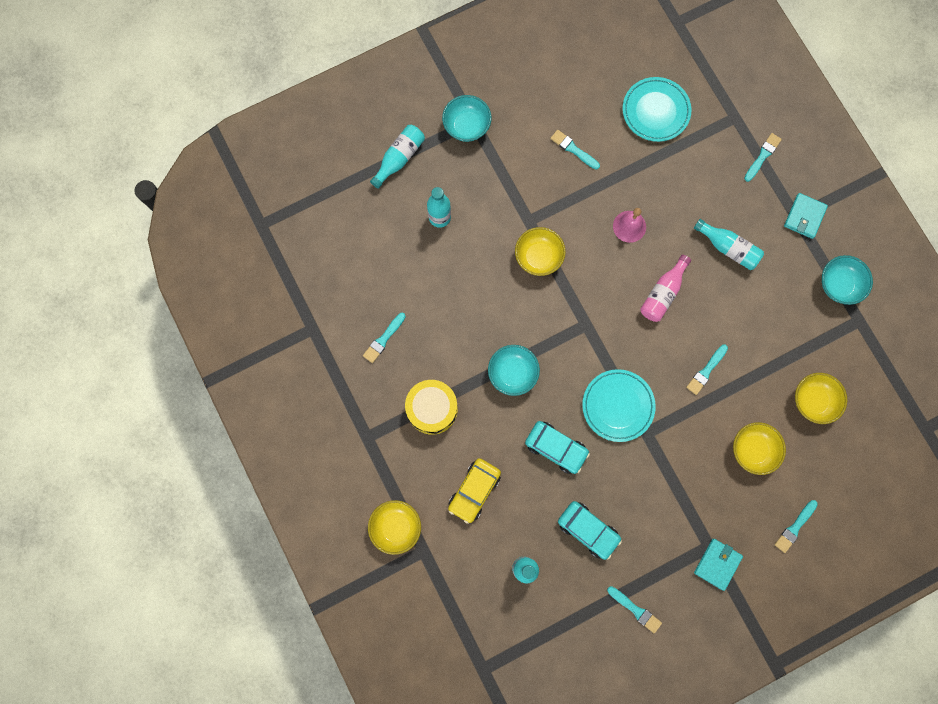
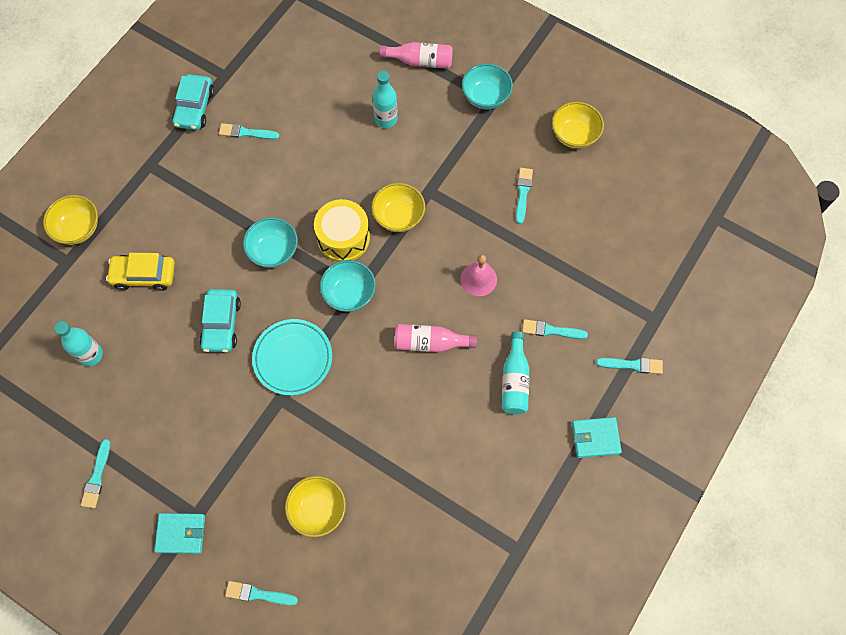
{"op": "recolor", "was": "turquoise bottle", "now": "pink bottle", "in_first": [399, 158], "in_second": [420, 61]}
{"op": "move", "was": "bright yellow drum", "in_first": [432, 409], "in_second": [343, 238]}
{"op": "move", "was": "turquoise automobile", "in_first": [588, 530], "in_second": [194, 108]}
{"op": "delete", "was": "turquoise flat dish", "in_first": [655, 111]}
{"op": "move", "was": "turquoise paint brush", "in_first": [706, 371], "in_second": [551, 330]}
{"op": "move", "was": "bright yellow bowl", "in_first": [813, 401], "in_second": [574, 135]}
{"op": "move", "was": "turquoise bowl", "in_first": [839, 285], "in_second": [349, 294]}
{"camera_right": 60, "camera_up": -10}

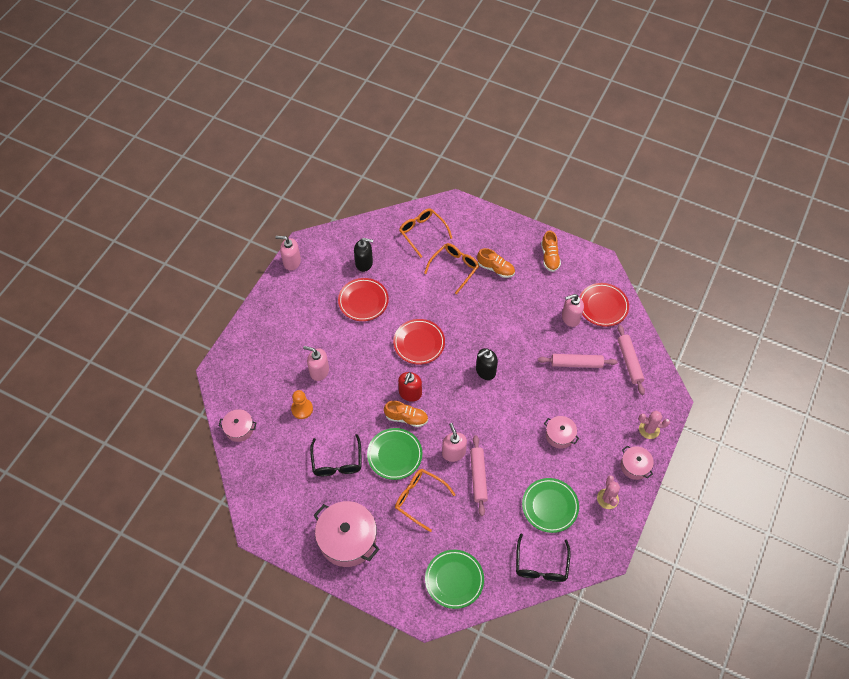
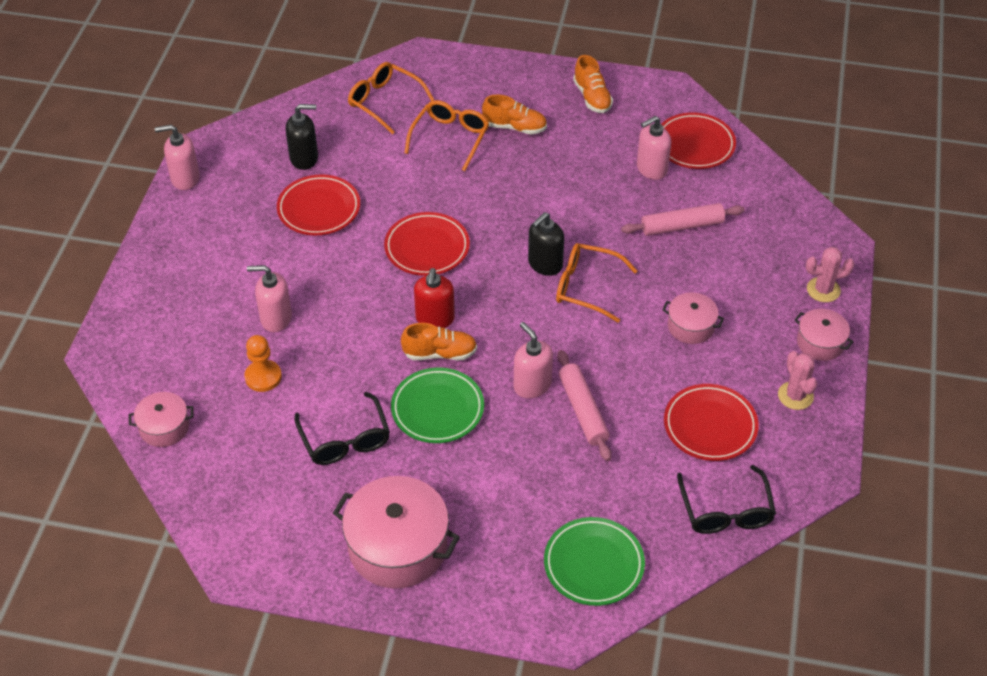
{"op": "move", "was": "orange glasses", "in_first": [419, 499], "in_second": [586, 287]}
{"op": "recolor", "was": "emerald flat dish", "now": "red flat dish", "in_first": [550, 506], "in_second": [710, 426]}
{"op": "delete", "was": "pink dough roller", "in_first": [629, 362]}
{"camera_right": -15, "camera_up": -10}

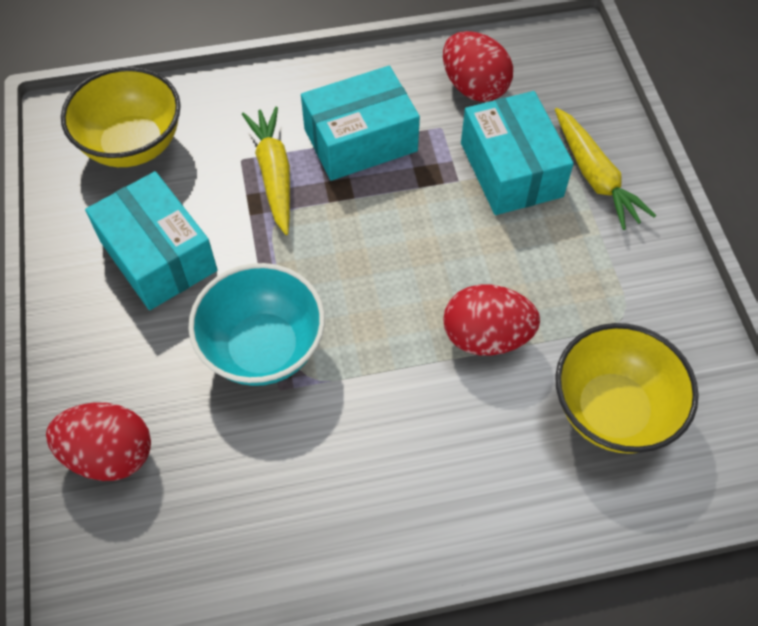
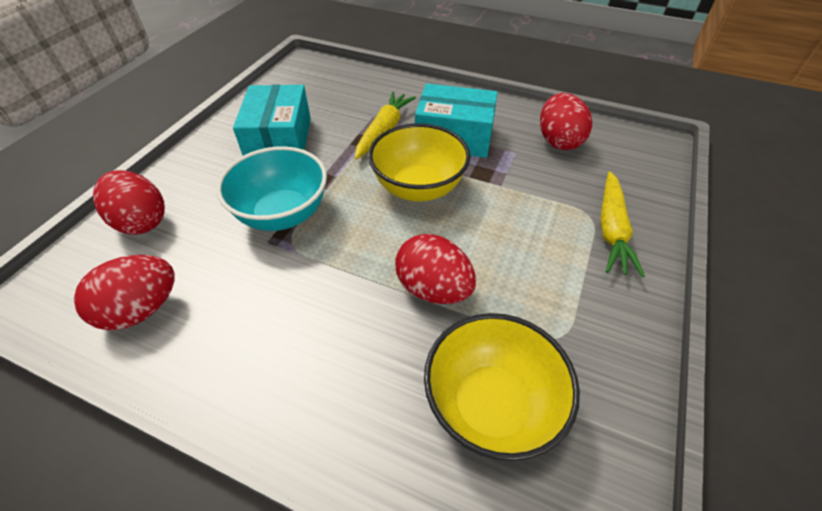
{"op": "move", "was": "bright yellow bowl", "in_first": [133, 145], "in_second": [418, 188]}
{"op": "delete", "was": "turquoise package", "in_first": [511, 169]}
{"op": "insert", "now": "red toy egg", "in_second": [142, 309]}
{"camera_right": 35, "camera_up": -10}

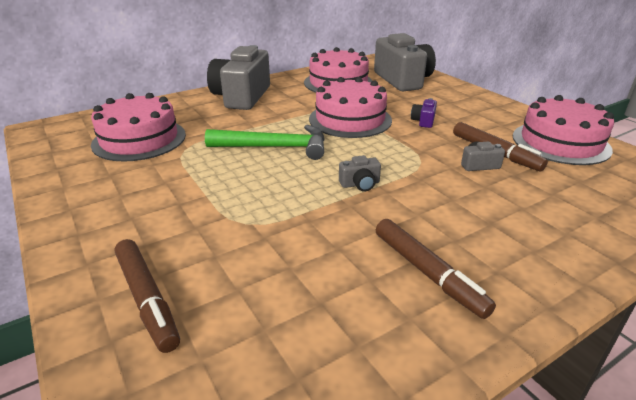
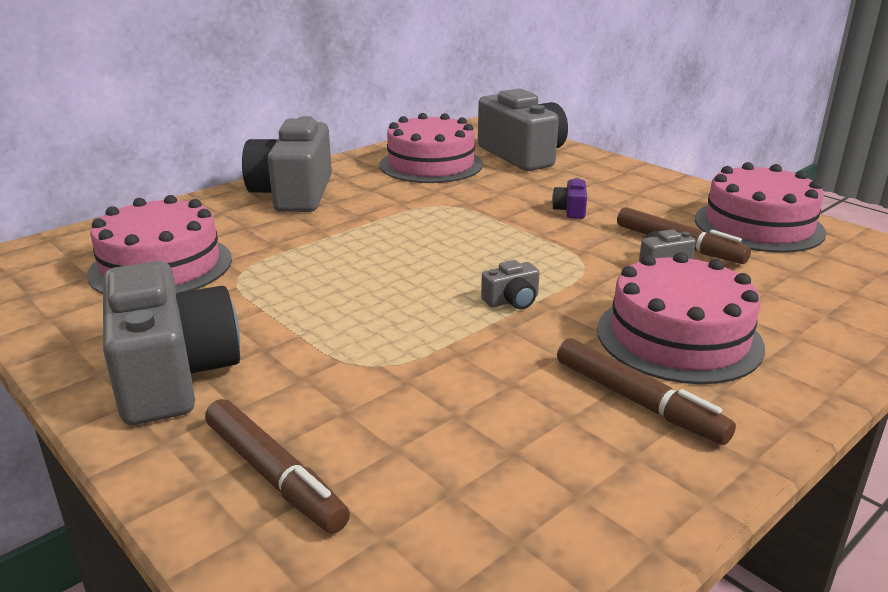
{"op": "delete", "was": "emerald hammer", "in_first": [274, 147]}
{"op": "move", "was": "pink gateau", "in_first": [350, 119], "in_second": [679, 337]}
{"op": "insert", "now": "ash-grey compact camera", "in_second": [172, 374]}
{"camera_right": -10, "camera_up": -5}

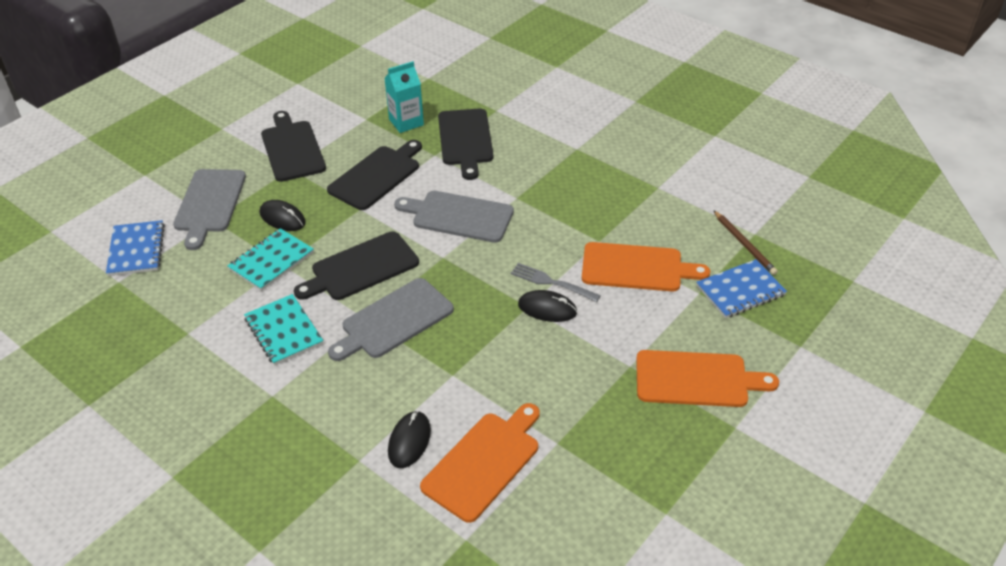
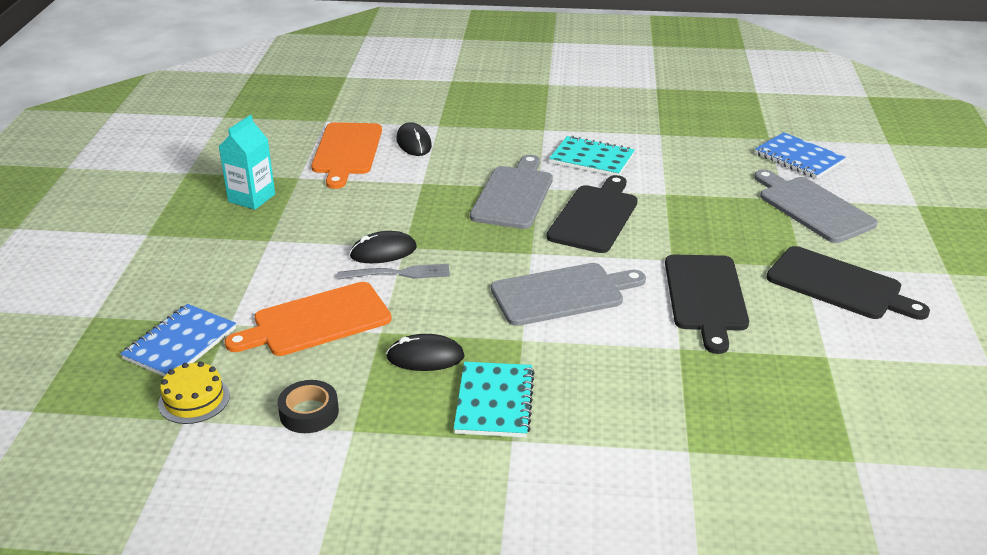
{"op": "move", "was": "turquoise notebook", "in_first": [271, 261], "in_second": [494, 402]}
{"op": "move", "was": "jet-black computer mouse", "in_first": [282, 218], "in_second": [425, 357]}
{"op": "move", "was": "turquoise carton", "in_first": [406, 122], "in_second": [251, 198]}
{"op": "delete", "was": "jet-black chopping board", "in_first": [465, 140]}
{"op": "delete", "was": "orange chopping board", "in_first": [696, 379]}
{"op": "replace", "was": "dark brown pencil", "now": "bright yellow gateau", "in_first": [744, 244], "in_second": [194, 399]}
{"op": "insert", "now": "jet-black sticky tape", "in_second": [309, 412]}
{"camera_right": 145, "camera_up": -10}

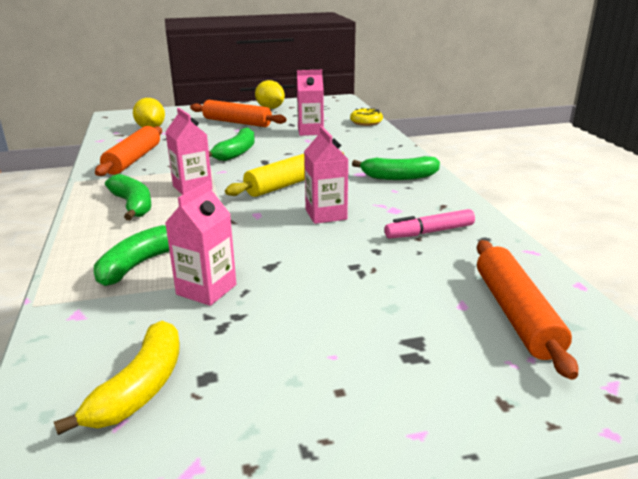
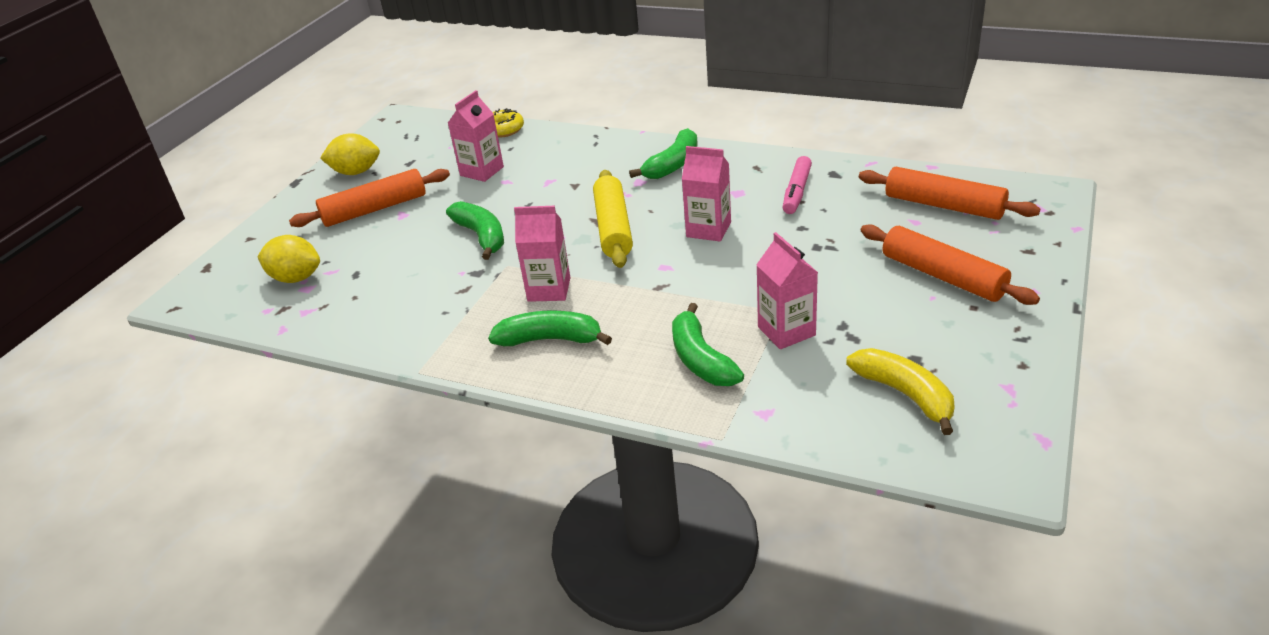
{"op": "move", "was": "orange dough roller", "in_first": [133, 160], "in_second": [942, 276]}
{"camera_right": -50, "camera_up": 10}

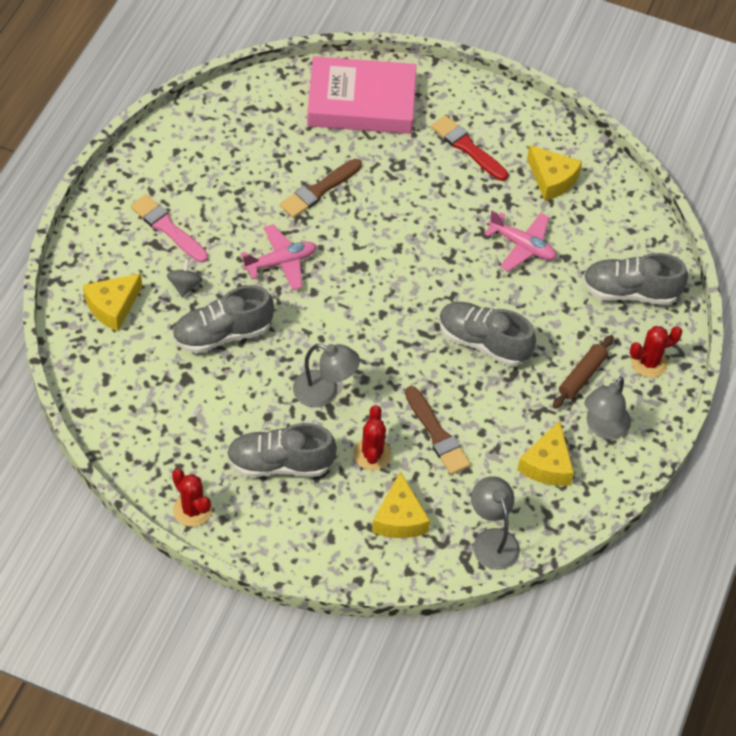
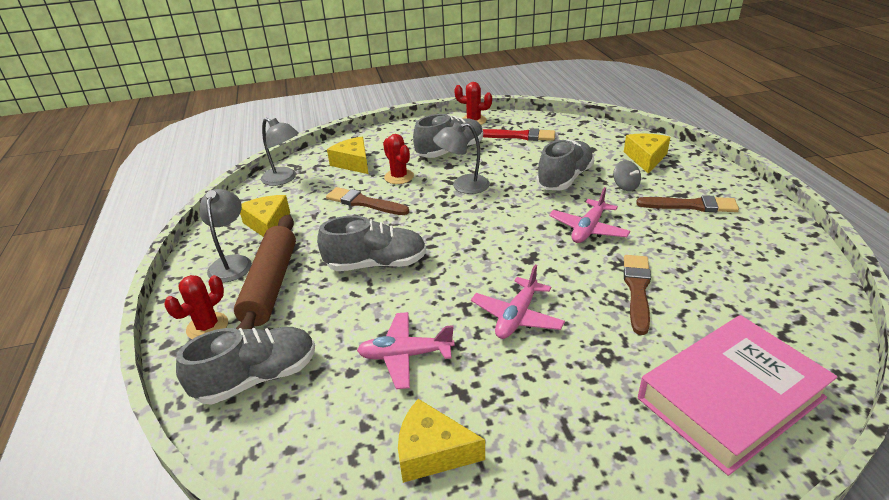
{"op": "recolor", "was": "pink paint brush", "now": "dark brown paint brush", "in_first": [167, 228], "in_second": [691, 205]}
{"op": "move", "was": "red paint brush", "in_first": [467, 147], "in_second": [520, 136]}
{"op": "resize", "was": "dark brown dough roller", "in_first": [582, 376], "in_second": [271, 285], "ratio": 1.79}
{"op": "insert", "now": "pink toy plane", "in_second": [517, 317]}
{"camera_right": 150, "camera_up": -20}

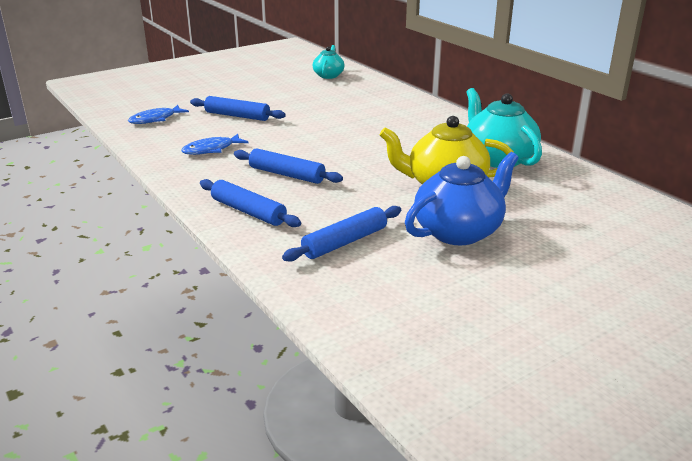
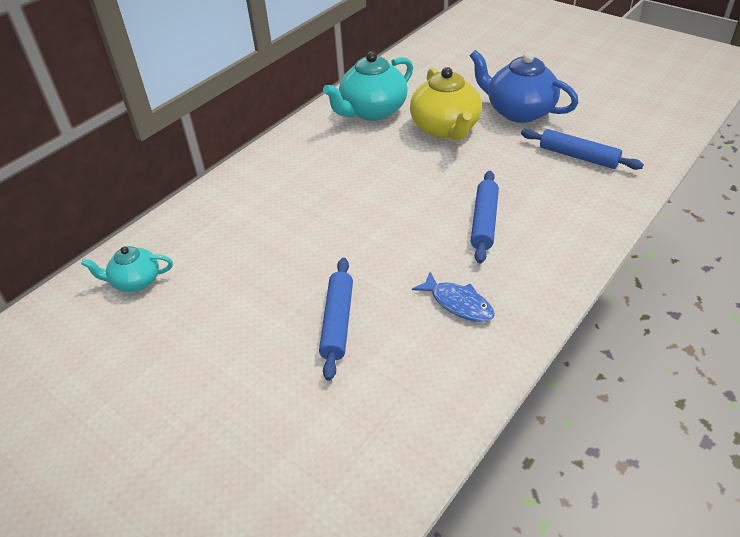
{"op": "delete", "was": "cobalt fish", "in_first": [155, 119]}
{"op": "delete", "was": "cobalt dough roller", "in_first": [248, 211]}
{"camera_right": -105, "camera_up": 15}

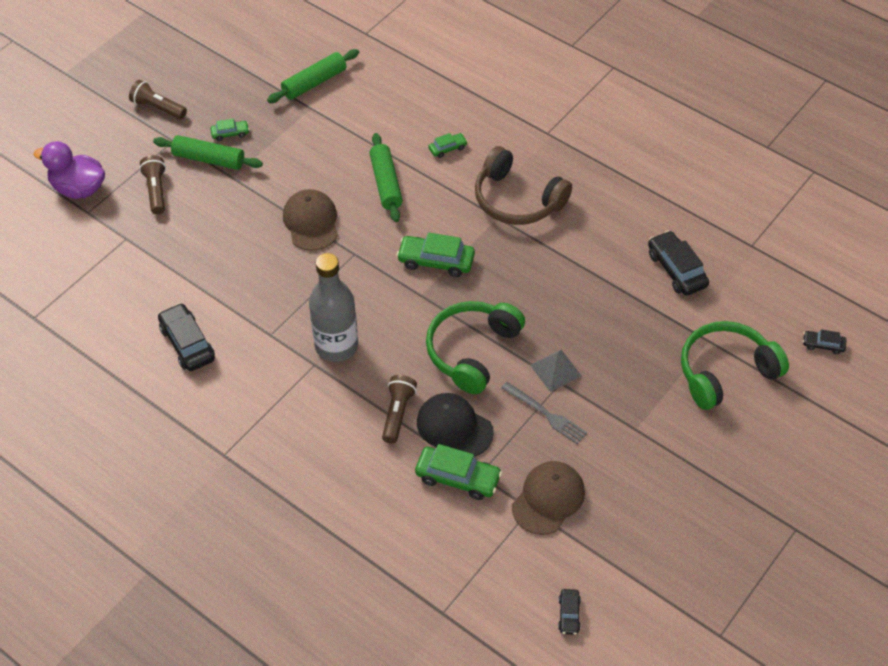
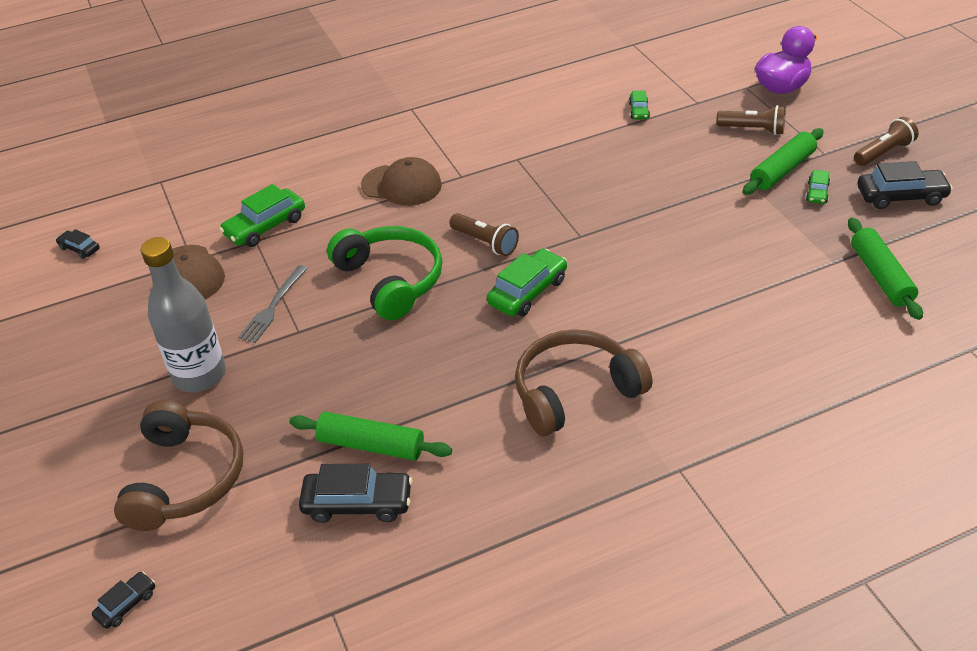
{"op": "move", "was": "jet-black automobile", "in_first": [187, 343], "in_second": [901, 196]}
{"op": "move", "was": "dark brown peaked cap", "in_first": [311, 222], "in_second": [401, 185]}
{"op": "move", "was": "ash-grey bottle", "in_first": [336, 346], "in_second": [199, 375]}
{"op": "move", "was": "emerald dough roller", "in_first": [386, 183], "in_second": [371, 445]}
{"op": "move", "was": "dark brown torch", "in_first": [397, 413], "in_second": [485, 242]}
{"op": "delete", "was": "jet-black peaked cap", "in_first": [454, 427]}
{"op": "move", "was": "emerald automobile", "in_first": [447, 148], "in_second": [638, 111]}
{"op": "rotate", "was": "ash-grey dinner fork", "in_first": [545, 414], "in_second": [273, 306], "clockwise": -45}
{"op": "delete", "was": "ash-grey pyramid", "in_first": [555, 370]}
{"op": "recolor", "was": "emerald over-ear headphones", "now": "dark brown over-ear headphones", "in_first": [725, 371], "in_second": [185, 478]}
{"camera_right": 120, "camera_up": -10}

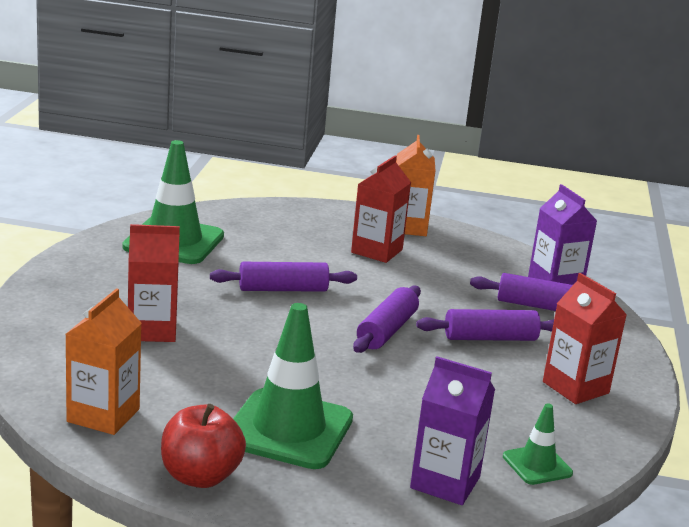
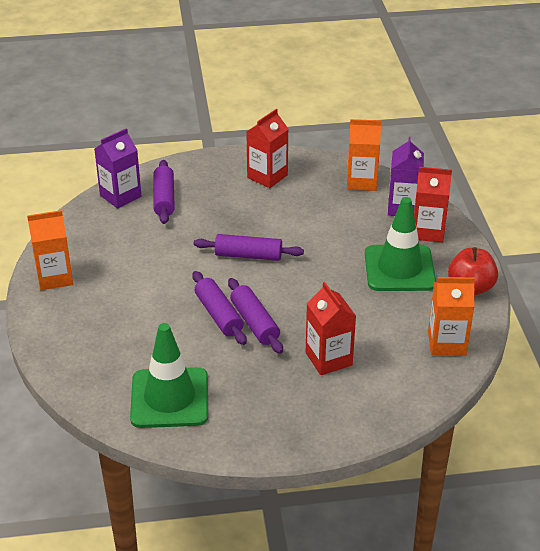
{"op": "move", "was": "red carton", "in_first": [377, 251], "in_second": [428, 231]}
{"op": "move", "was": "violet dough roller", "in_first": [490, 338], "in_second": [254, 323]}
{"op": "replace", "was": "emerald traffic cone", "now": "orange carton", "in_first": [537, 465], "in_second": [361, 182]}
{"camera_right": -105, "camera_up": 15}

